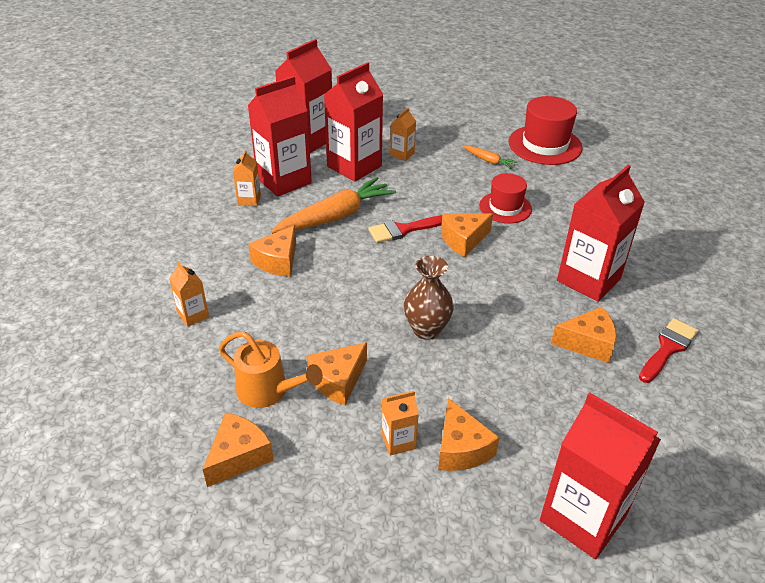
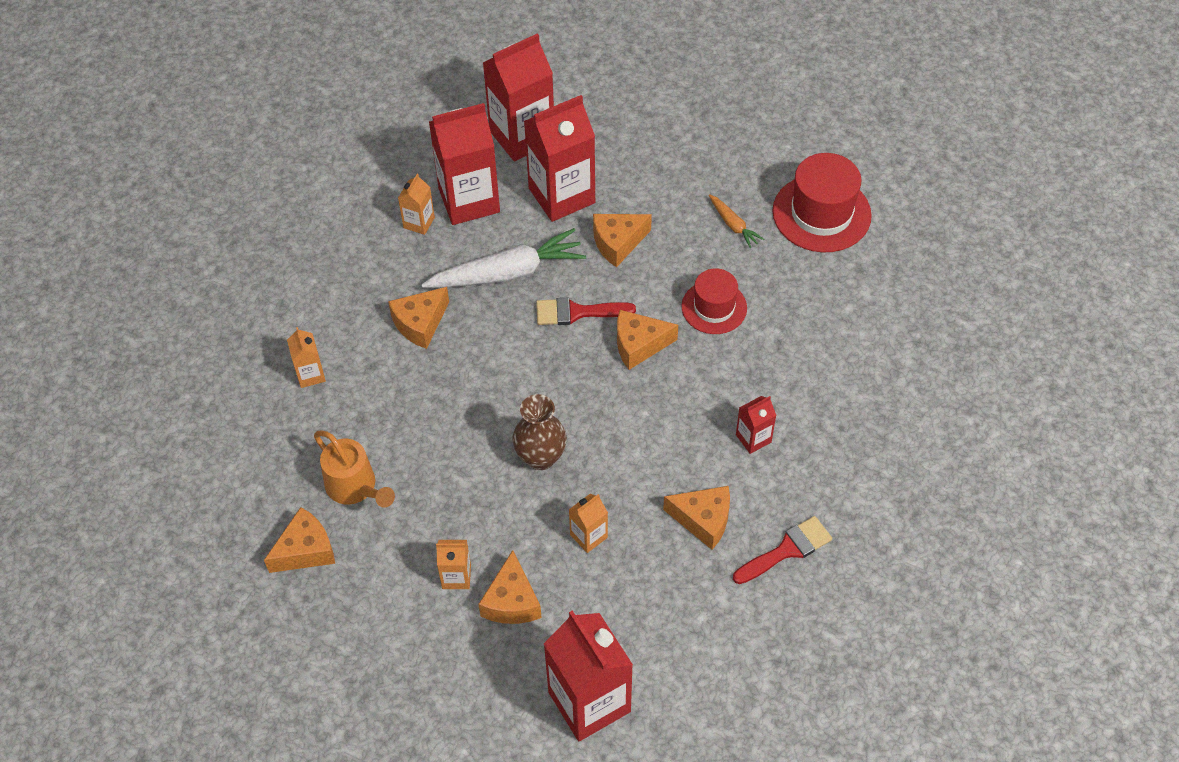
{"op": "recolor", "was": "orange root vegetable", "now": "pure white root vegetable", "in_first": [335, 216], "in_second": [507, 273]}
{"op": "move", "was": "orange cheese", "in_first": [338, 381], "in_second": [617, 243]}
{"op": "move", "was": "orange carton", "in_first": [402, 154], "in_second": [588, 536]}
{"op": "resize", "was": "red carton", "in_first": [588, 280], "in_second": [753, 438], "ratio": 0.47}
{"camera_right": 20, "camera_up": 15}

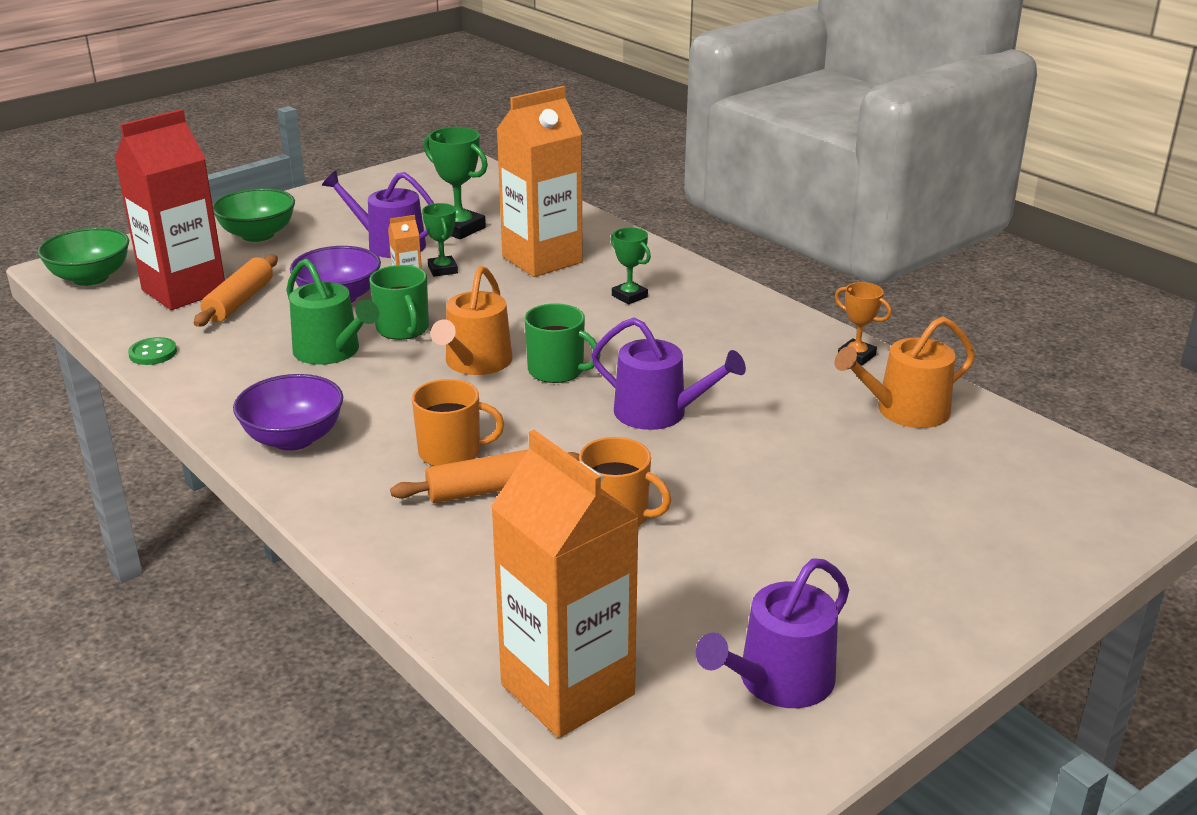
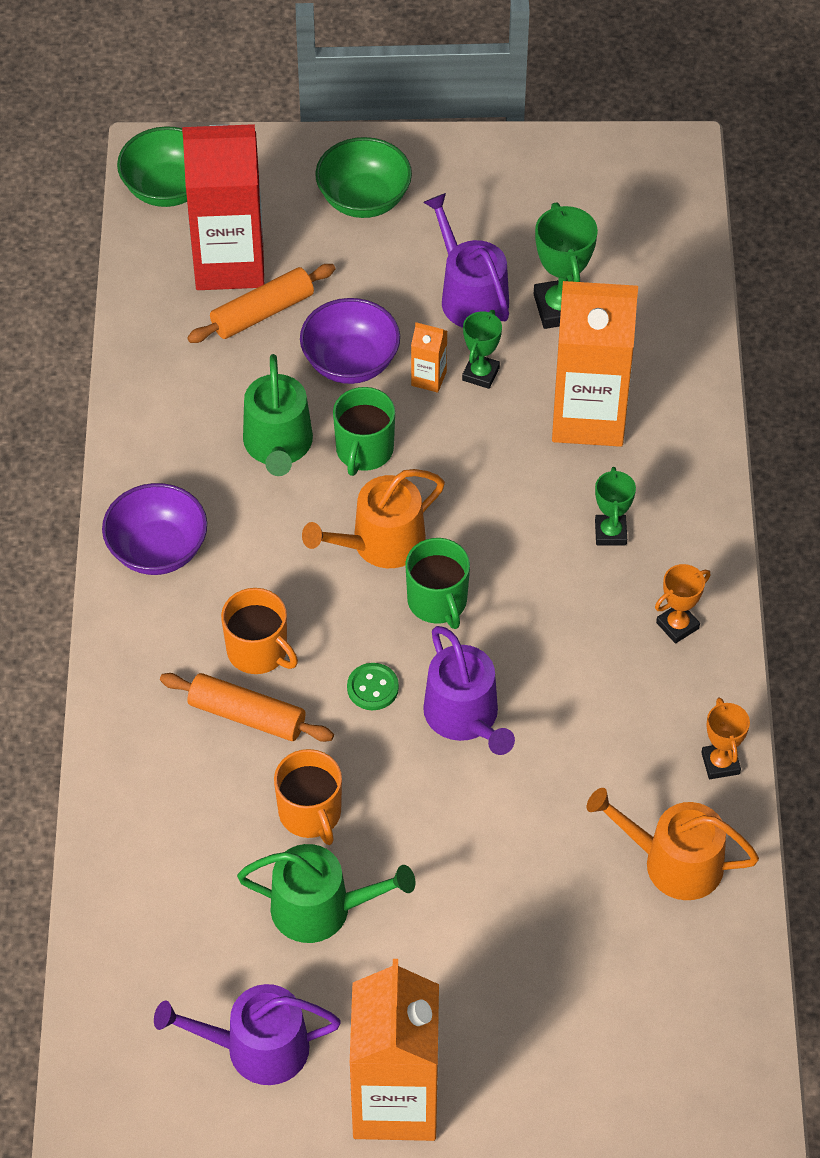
{"op": "move", "was": "emerald sewing button", "in_first": [153, 353], "in_second": [372, 688]}
{"op": "move", "was": "orange carton", "in_first": [567, 689], "in_second": [395, 1101]}
{"op": "insert", "now": "emerald watering pot", "in_second": [321, 909]}
{"op": "insert", "now": "orange prize cup", "in_second": [677, 625]}
{"camera_right": 40, "camera_up": 25}

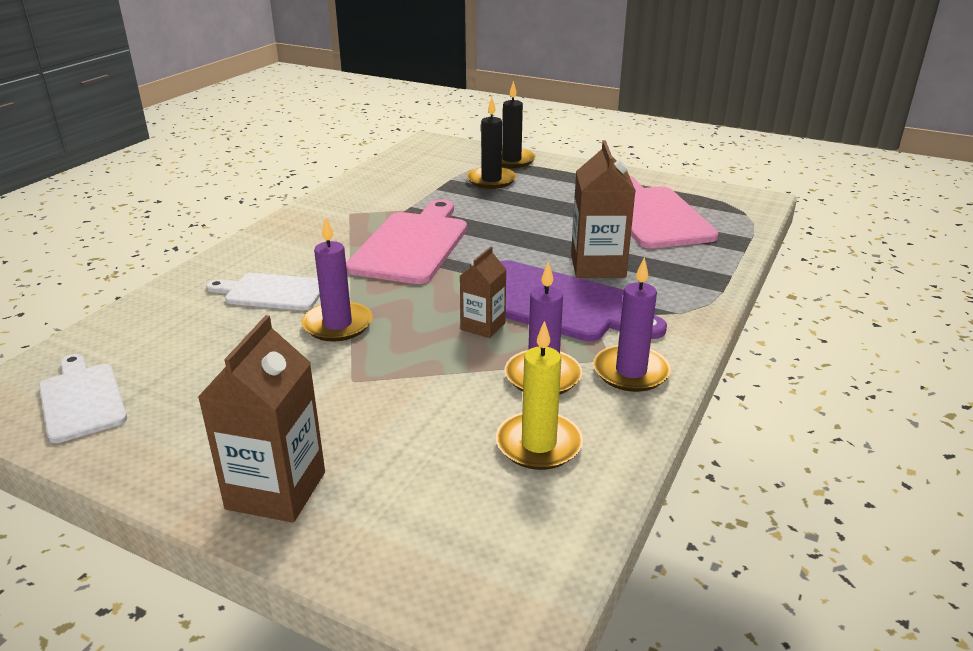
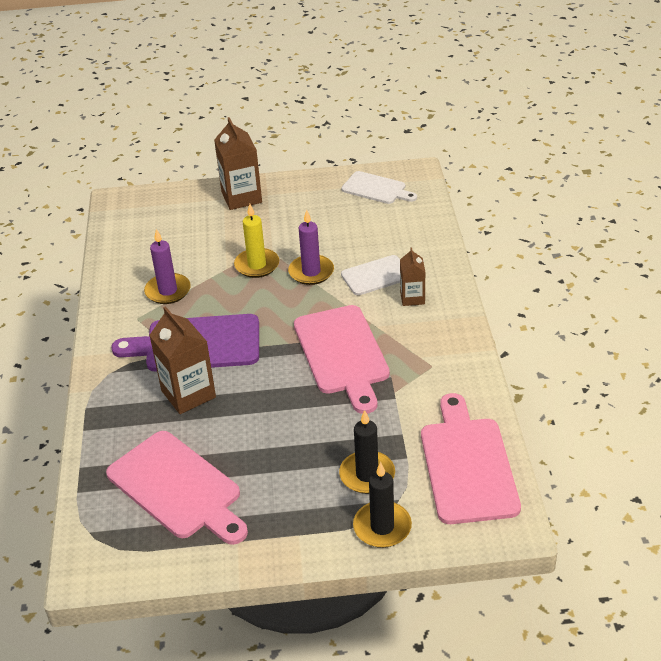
{"op": "move", "was": "dark brown carton", "in_first": [483, 326], "in_second": [412, 298]}
{"op": "move", "was": "bright yellow candle", "in_first": [538, 444], "in_second": [257, 265]}
{"op": "delete", "was": "violet candle", "in_first": [631, 372]}
{"op": "insert", "now": "pink chopping board", "in_second": [467, 465]}
{"camera_right": 150, "camera_up": 10}

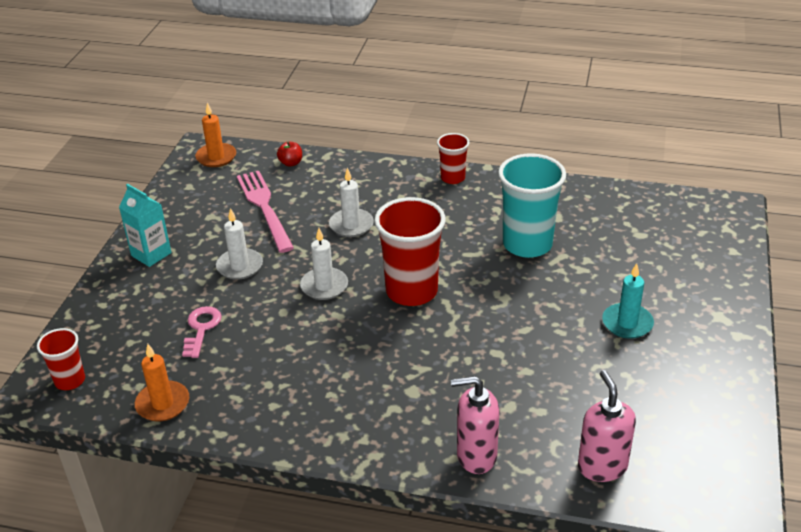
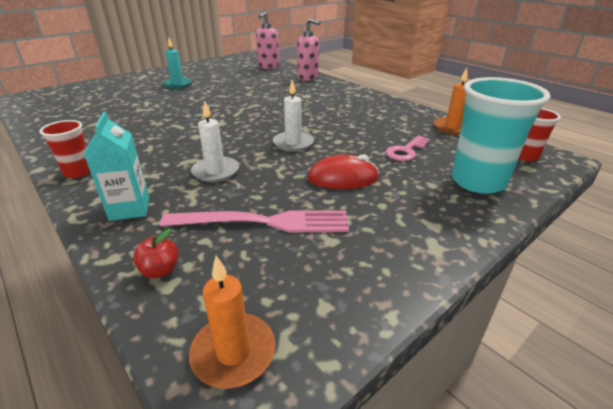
{"op": "move", "was": "turquoise carton", "in_first": [151, 254], "in_second": [130, 209]}
{"op": "replace", "was": "pure white candle", "now": "red computer mouse", "in_first": [240, 266], "in_second": [343, 178]}
{"op": "rotate", "was": "pink dinner fork", "in_first": [264, 208], "in_second": [264, 222], "clockwise": -105}
{"op": "delete", "was": "red beaker", "in_first": [411, 291]}
{"op": "move", "was": "turquoise beaker", "in_first": [527, 244], "in_second": [478, 181]}
{"camera_right": -145, "camera_up": -5}

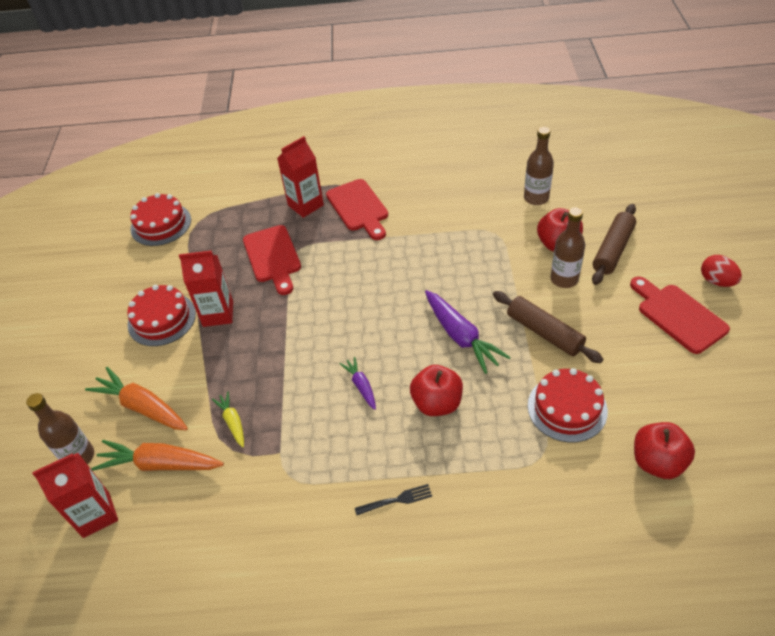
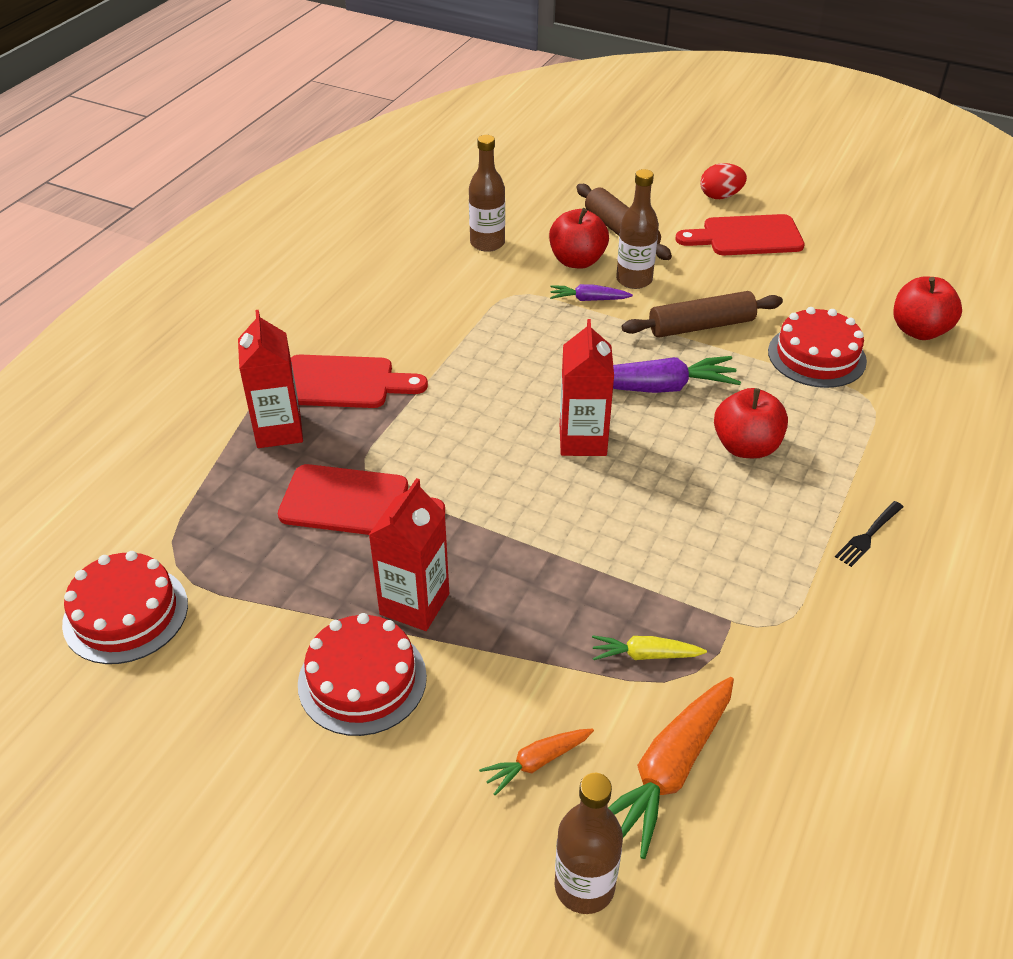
{"op": "move", "was": "red carton", "in_first": [96, 514], "in_second": [582, 440]}
{"op": "resize", "was": "orange root vegetable", "in_first": [142, 407], "in_second": [536, 762], "ratio": 0.55}
{"op": "move", "was": "violet root vegetable", "in_first": [361, 386], "in_second": [588, 299]}
{"op": "rotate", "was": "jet-black dinner fork", "in_first": [396, 500], "in_second": [868, 535], "clockwise": -150}
{"camera_right": -65, "camera_up": -5}

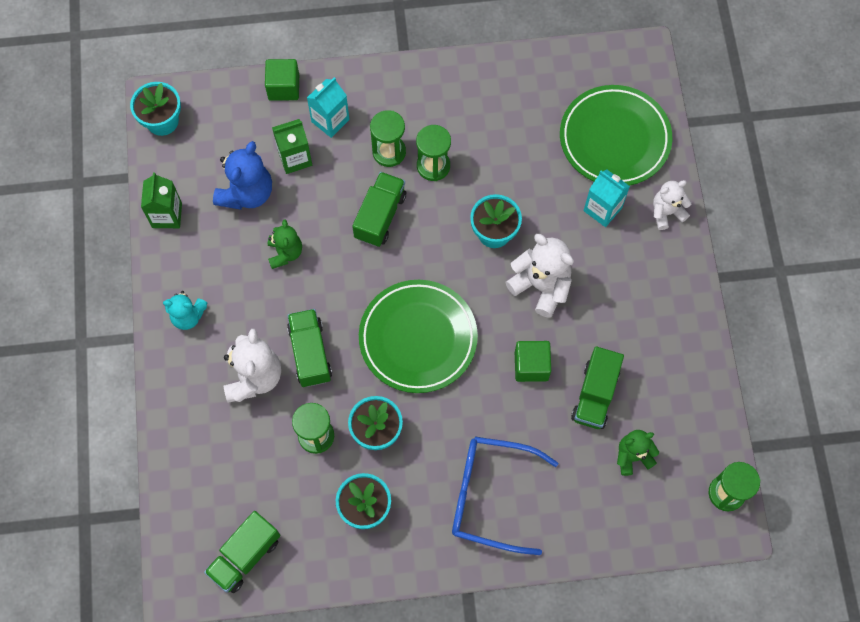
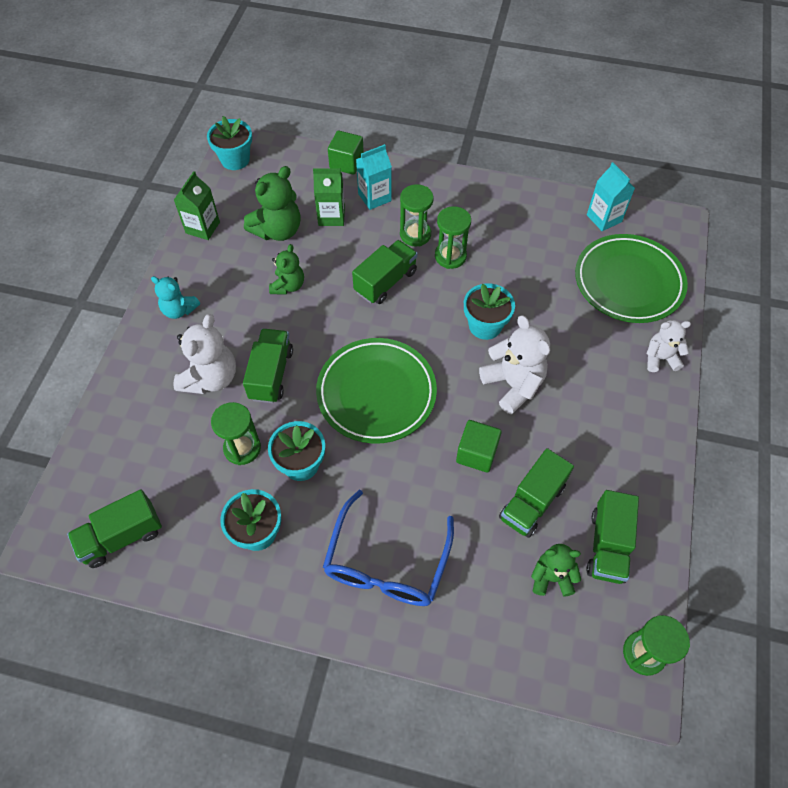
{"op": "recolor", "was": "cobalt teddy", "now": "emerald teddy", "in_first": [247, 193], "in_second": [278, 230]}
{"op": "rotate", "was": "cobalt glasses", "in_first": [489, 496], "in_second": [386, 564], "clockwise": -105}
{"op": "move", "was": "turquoise carton", "in_first": [602, 209], "in_second": [604, 218]}
{"op": "insert", "now": "emerald lorry", "in_second": [607, 545]}
{"camera_right": 20, "camera_up": -10}

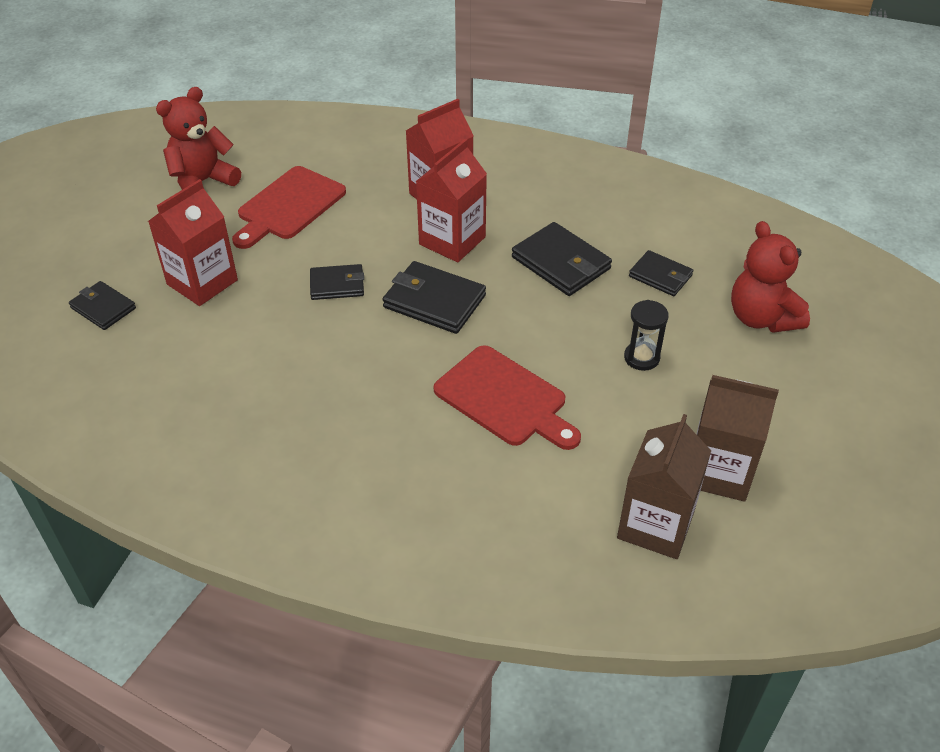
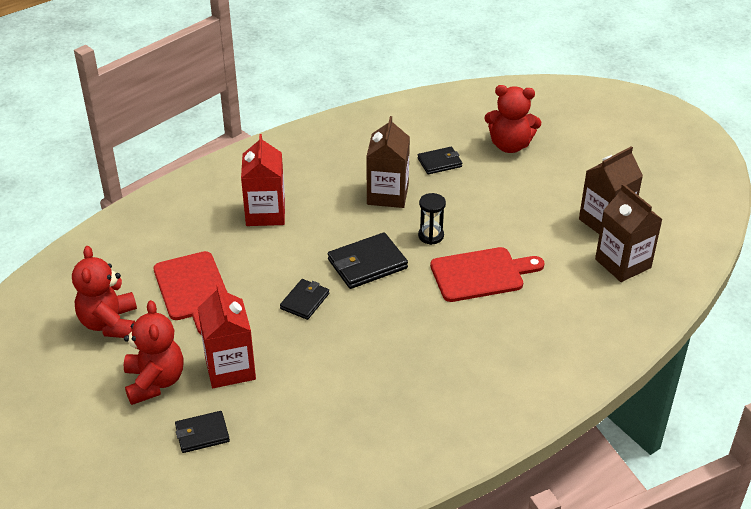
{"op": "delete", "was": "red carton", "in_first": [452, 241]}
{"op": "replace", "was": "jet-black wallet", "now": "dark brown carton", "in_first": [561, 263], "in_second": [387, 194]}
{"op": "move", "was": "jet-black sand timer", "in_first": [641, 358], "in_second": [431, 236]}
{"op": "insert", "now": "red teddy", "in_second": [155, 382]}
{"camera_right": -55, "camera_up": -5}

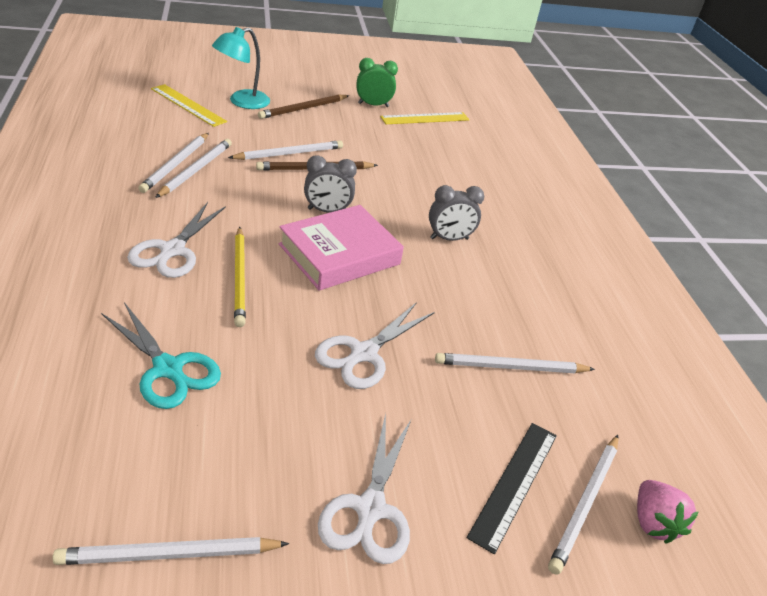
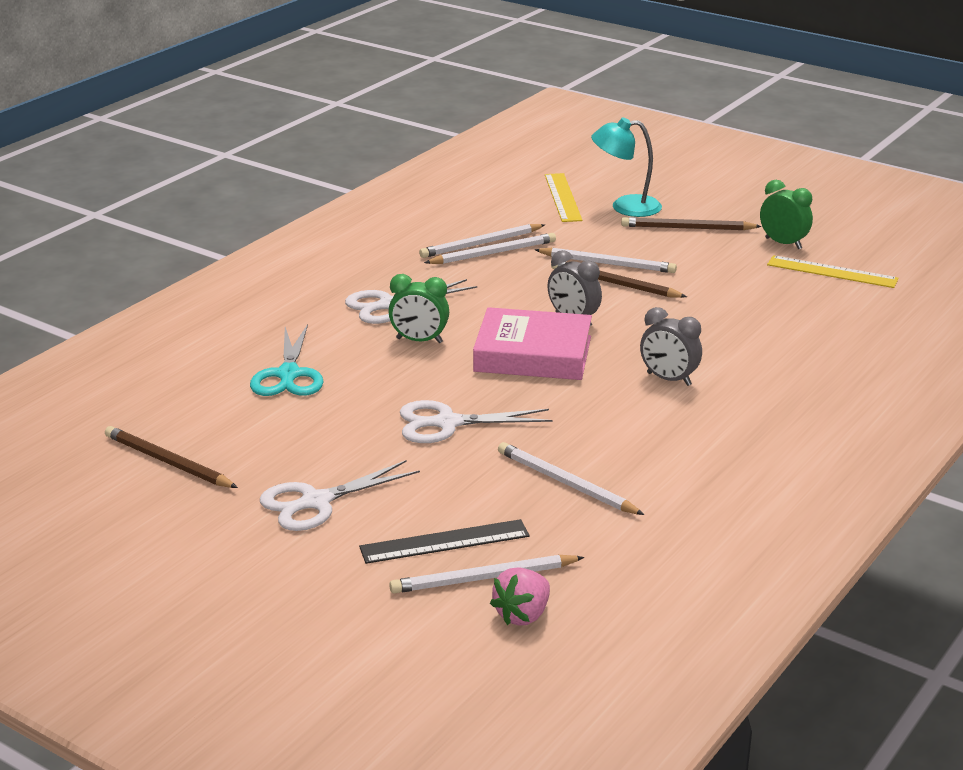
{"op": "recolor", "was": "pure white pencil", "now": "dark brown pencil", "in_first": [169, 555], "in_second": [168, 462]}
{"op": "replace", "was": "bright yellow pencil", "now": "emerald clock", "in_first": [240, 278], "in_second": [419, 341]}
{"camera_right": 50, "camera_up": -10}

